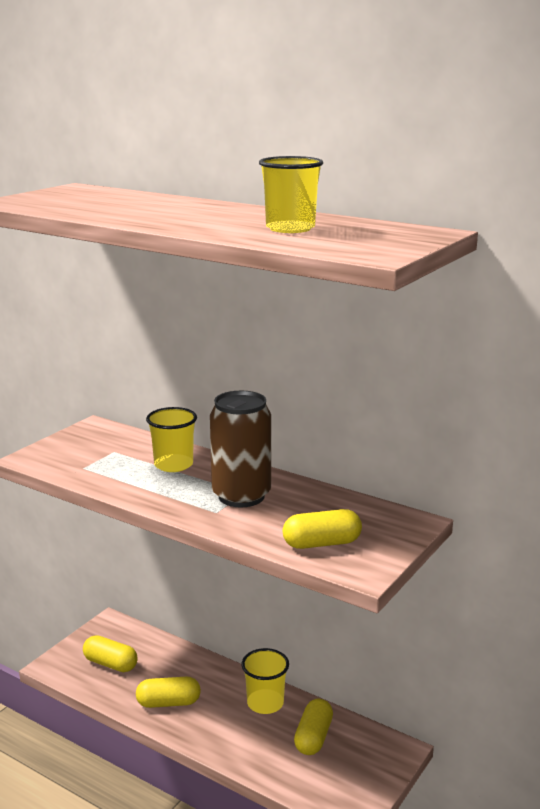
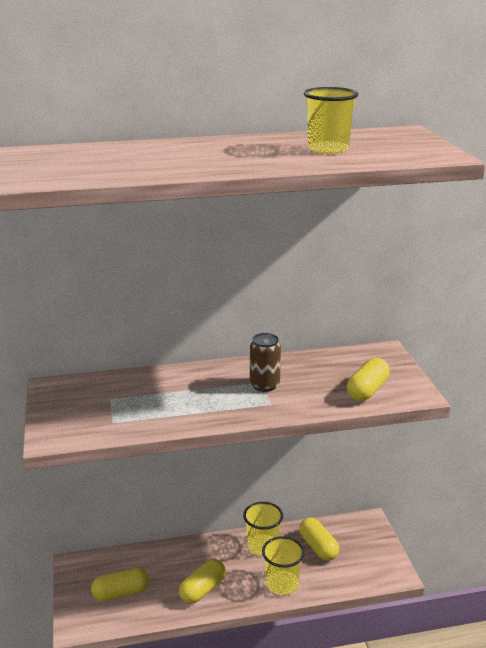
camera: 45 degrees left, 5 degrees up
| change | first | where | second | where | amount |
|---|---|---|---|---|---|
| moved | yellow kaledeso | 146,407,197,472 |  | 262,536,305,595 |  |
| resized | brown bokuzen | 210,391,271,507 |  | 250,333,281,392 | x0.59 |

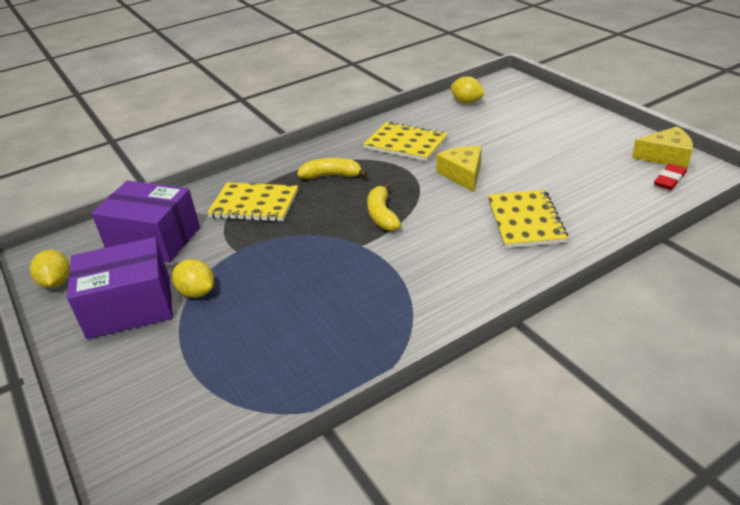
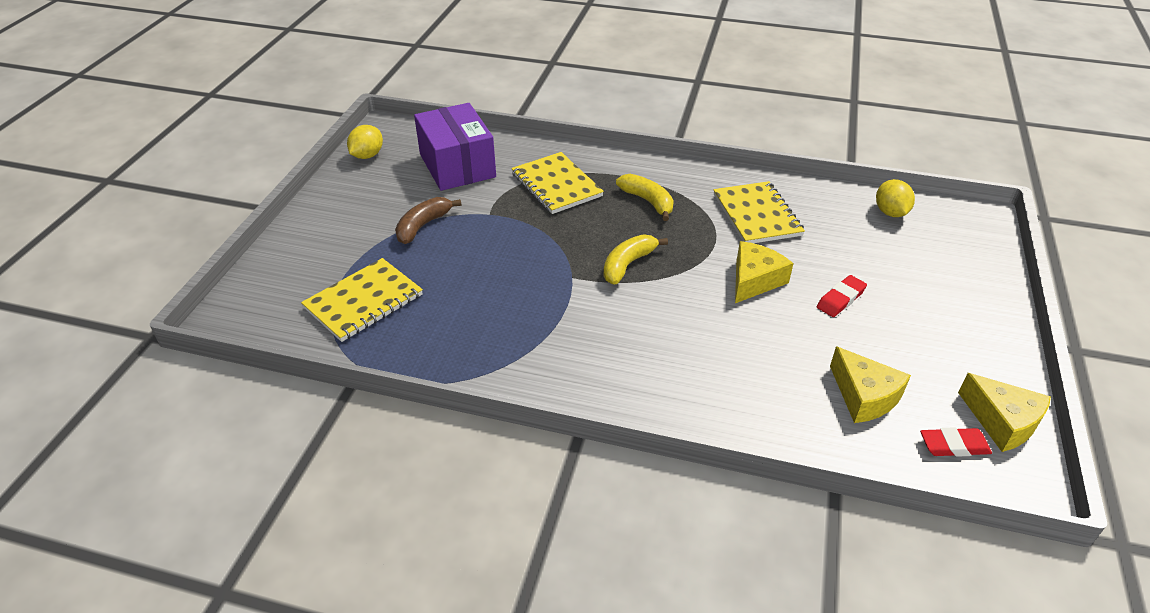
camera: 45 degrees right, 5 degrees up
| change | first | where | second | where | amount |
|---|---|---|---|---|---|
| removed | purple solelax | 67,237,173,339 |  |  |  |
| added |  |  | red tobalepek | 817,275,867,317 |  |
| added |  |  | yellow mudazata | 830,346,911,423 |  |
| moved | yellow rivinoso | 488,190,568,248 |  | 301,258,423,342 |  |
| replaced | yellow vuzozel | 172,259,214,298 | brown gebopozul | 395,197,461,244 |  |

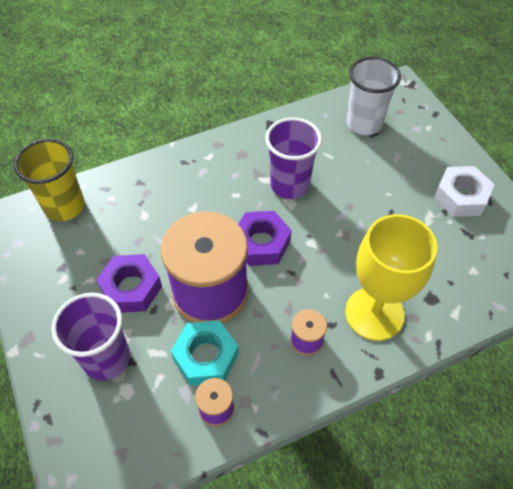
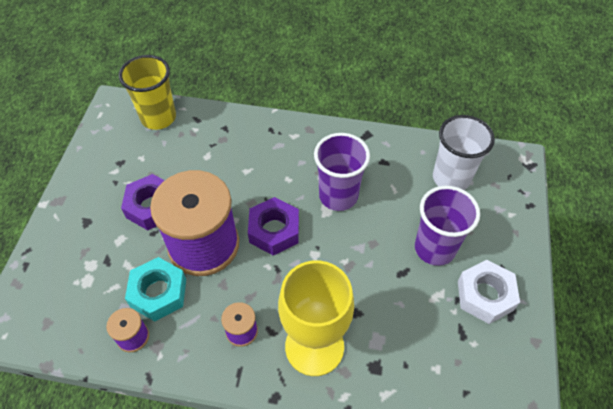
camera: 35 degrees right, 0 degrees up
| change | first | where | second | where | amount |
|---|---|---|---|---|---|
| moved | purple kaledeso | 51,292,130,381 |  | 415,186,480,266 |  |

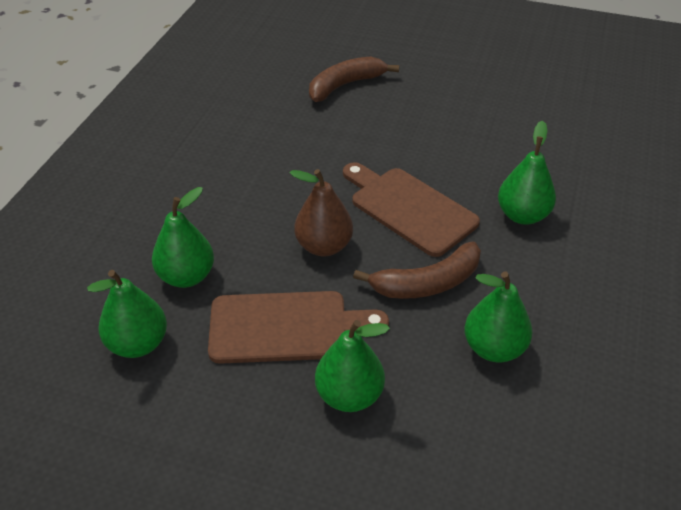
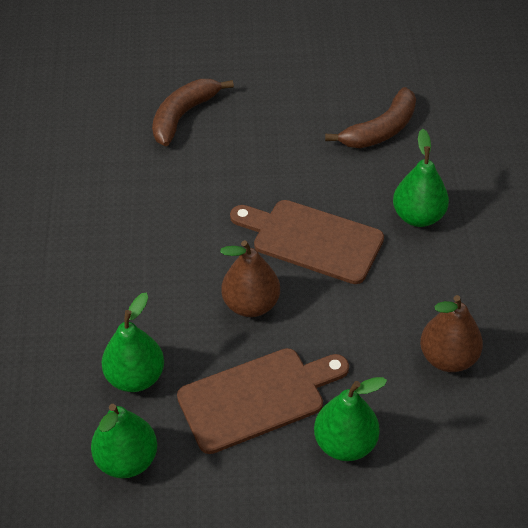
camera: 20 degrees left, 5 degrees up
| change | first | where | second | where | amount |
|---|---|---|---|---|---|
| moved | brown gebopozul | 353,242,481,299 |  | 325,87,416,148 |  |
| recoloured | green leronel | 464,271,532,362 | brown leronel | 420,295,483,372 |  |

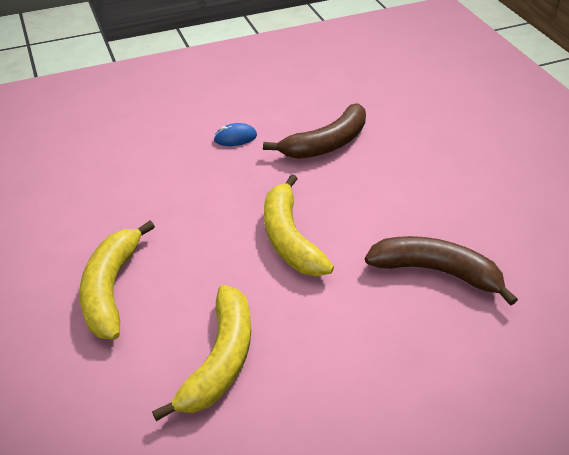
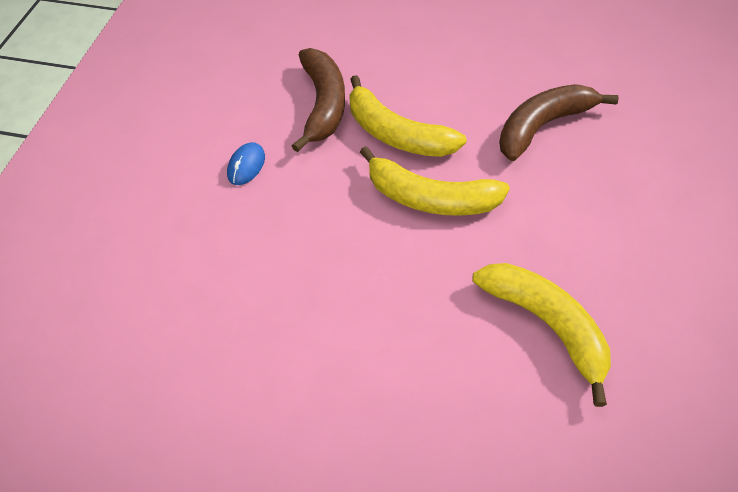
camera: 55 degrees left, 10 degrees up
| change | first | where | second | where | amount |
|---|---|---|---|---|---|
| moved | yellow gebopozul | 80,221,155,340 |  | 349,75,467,157 |  |

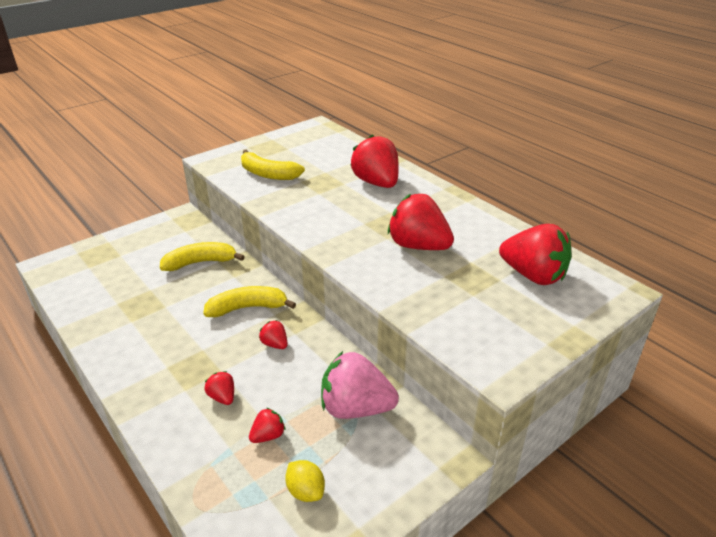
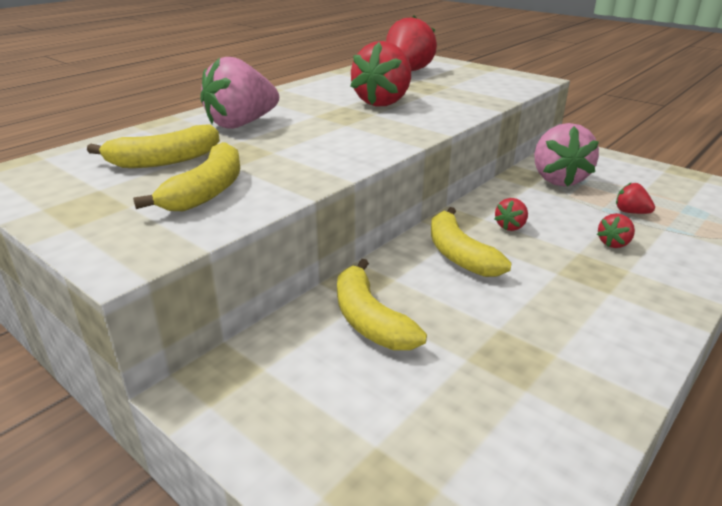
camera: 100 degrees left, 5 degrees down
| change | first | where | second | where | amount |
|---|---|---|---|---|---|
| removed | yellow vuzozel | 285,460,325,502 |  |  |  |
| added |  |  | yellow gebopozul | 87,125,220,168 |  |
| recoloured | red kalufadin | 350,134,399,188 | pink kalufadin | 200,57,279,129 |  |

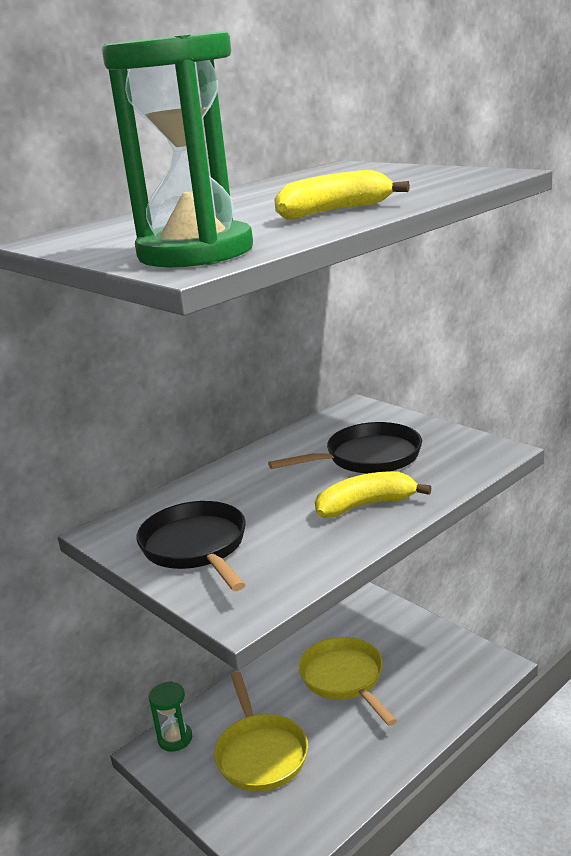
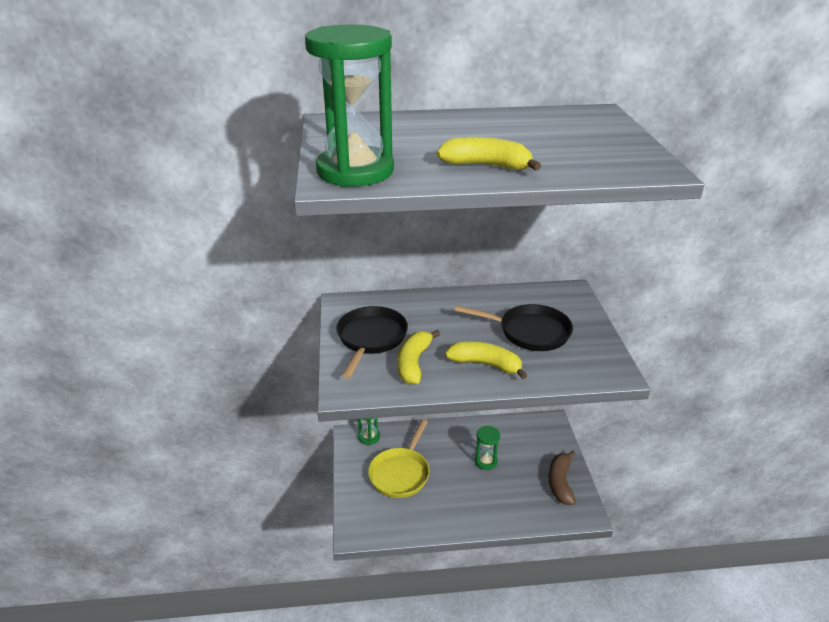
camera: 35 degrees right, 10 degrees up
| change | first | where | second | where | amount |
|---|---|---|---|---|---|
| added |  |  | yellow gebopozul | 397,330,440,385 |  |
| added |  |  | brown gebopozul | 549,451,576,505 |  |
| replaced | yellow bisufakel | 299,637,397,726 | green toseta | 475,426,500,470 |  |

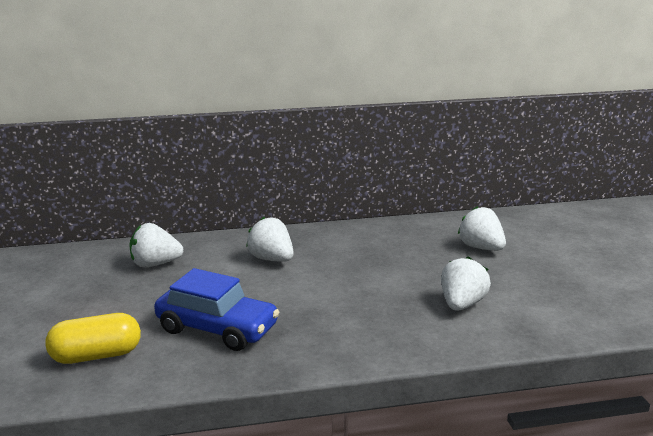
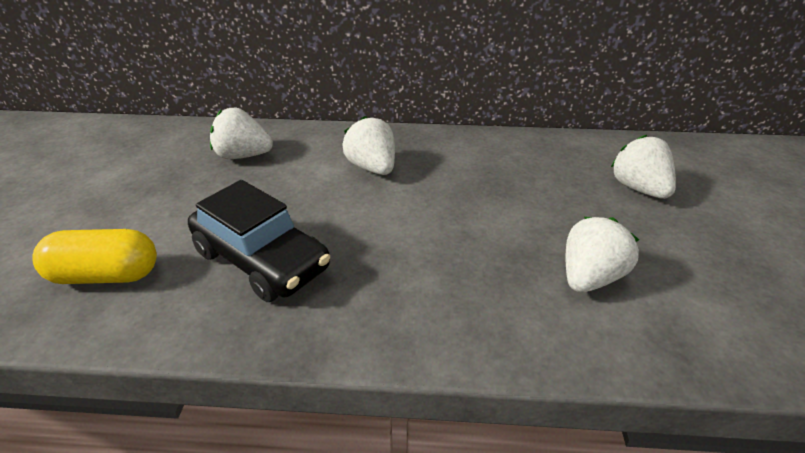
camera: 15 degrees right, 15 degrees up
| change | first | where | second | where | amount |
|---|---|---|---|---|---|
| recoloured | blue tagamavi | 154,268,279,351 | black tagamavi | 188,180,330,302 |  |

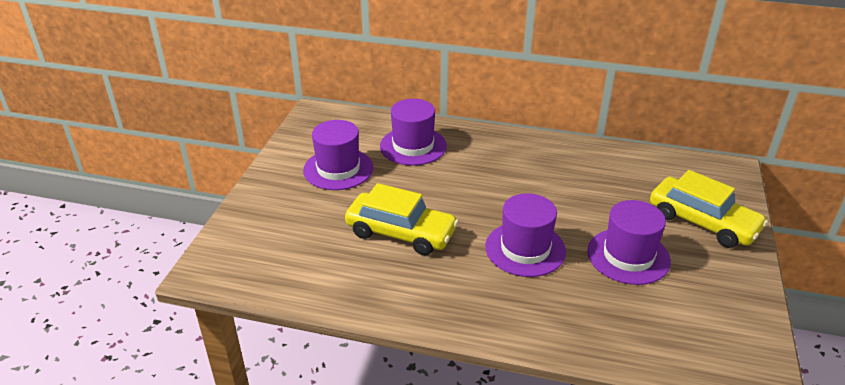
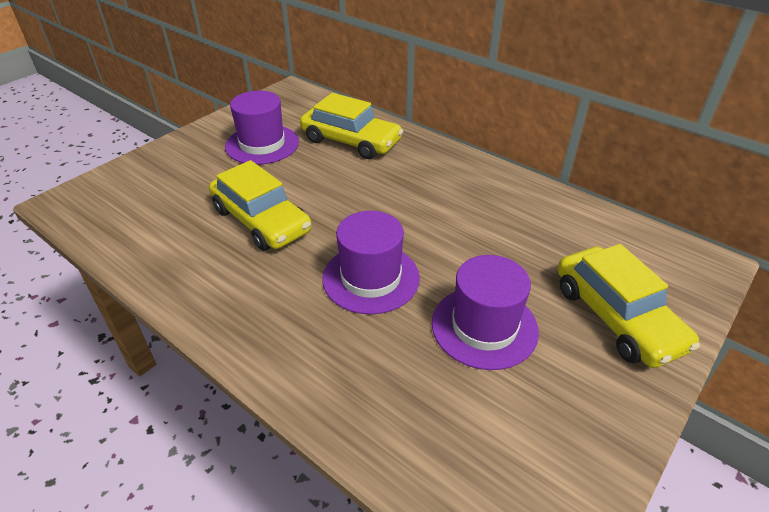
camera: 25 degrees right, 5 degrees up
| change | first | where | second | where | amount |
|---|---|---|---|---|---|
| replaced | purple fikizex | 380,99,447,166 | yellow tagamavi | 300,93,403,159 |  |

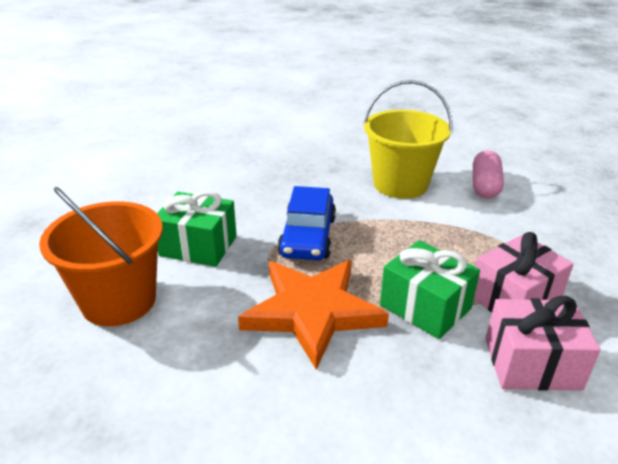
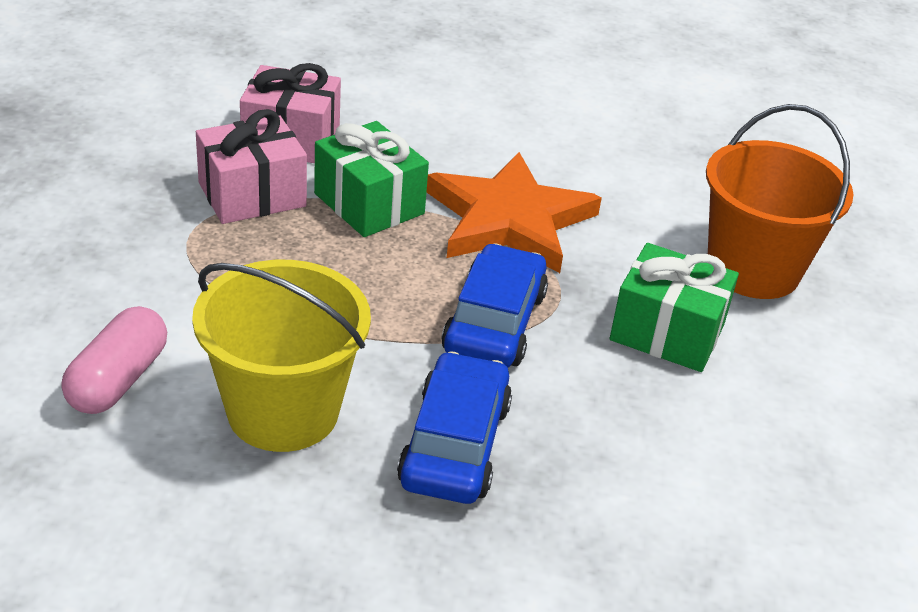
camera: 175 degrees left, 5 degrees up
| change | first | where | second | where | amount |
|---|---|---|---|---|---|
| added |  |  | blue tagamavi | 397,351,512,504 |  |

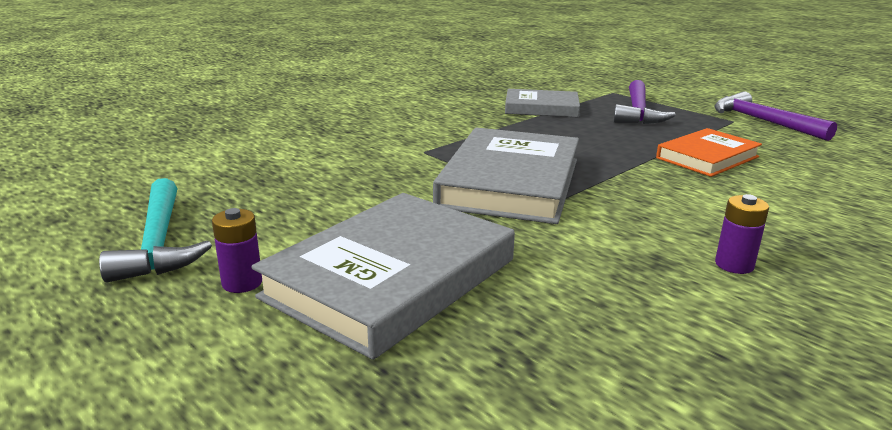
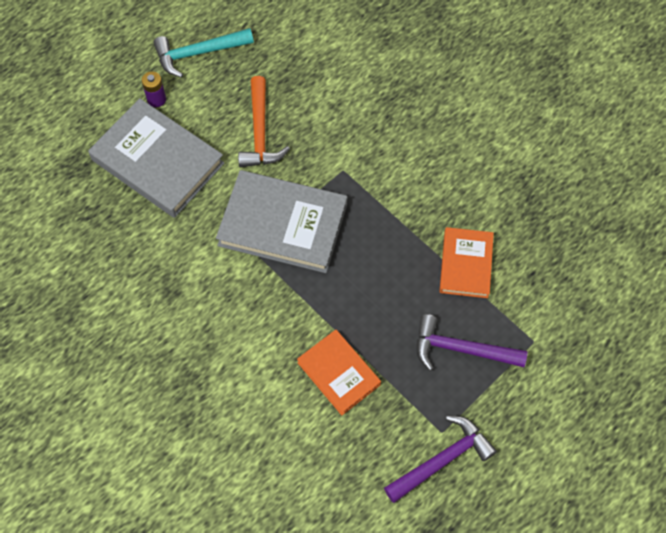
camera: 90 degrees right, 40 degrees up
| change | first | where | second | where | amount |
|---|---|---|---|---|---|
| removed | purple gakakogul | 715,194,769,274 |  |  |  |
| added |  |  | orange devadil | 238,76,290,167 |  |
| recoloured | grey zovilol | 505,89,580,117 | orange zovilol | 439,227,494,298 |  |

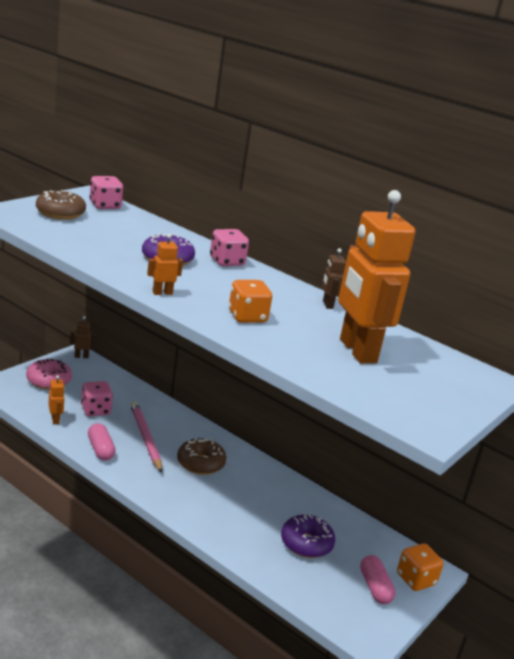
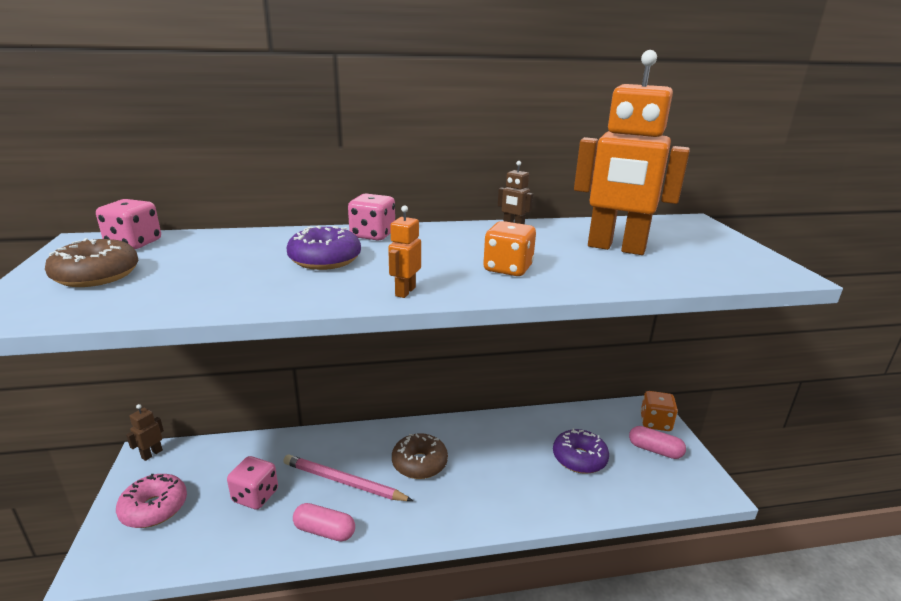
camera: 45 degrees left, 0 degrees up
| change | first | where | second | where | amount |
|---|---|---|---|---|---|
| removed | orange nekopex | 48,375,65,424 |  |  |  |

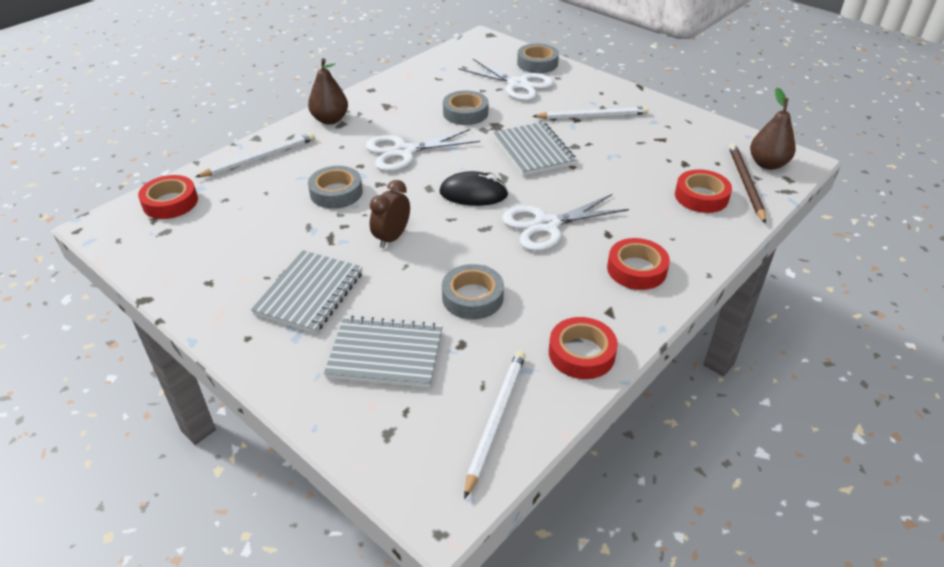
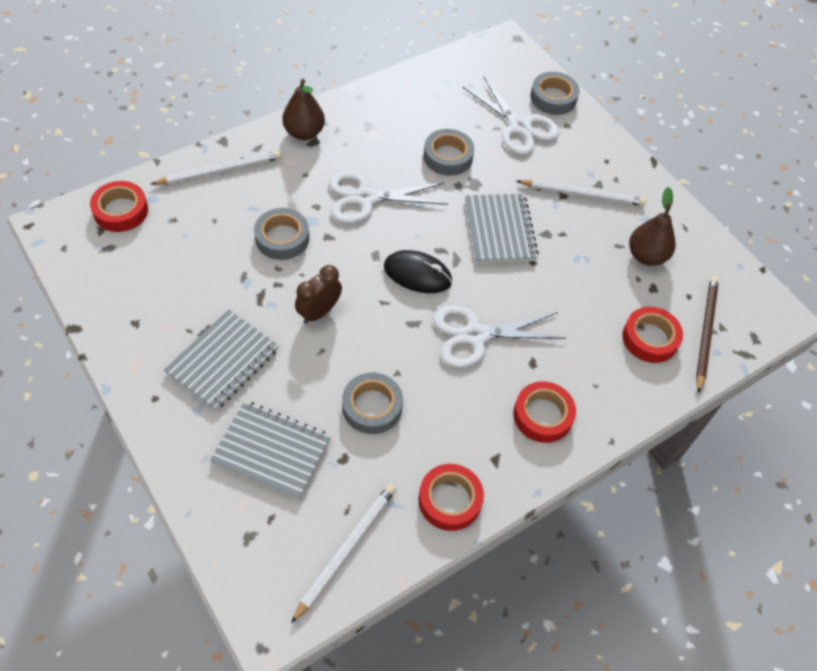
camera: 10 degrees right, 15 degrees up
| change | first | where | second | where | amount |
|---|---|---|---|---|---|
| moved | brown leronel | 750,87,796,170 |  | 629,187,676,266 |  |

